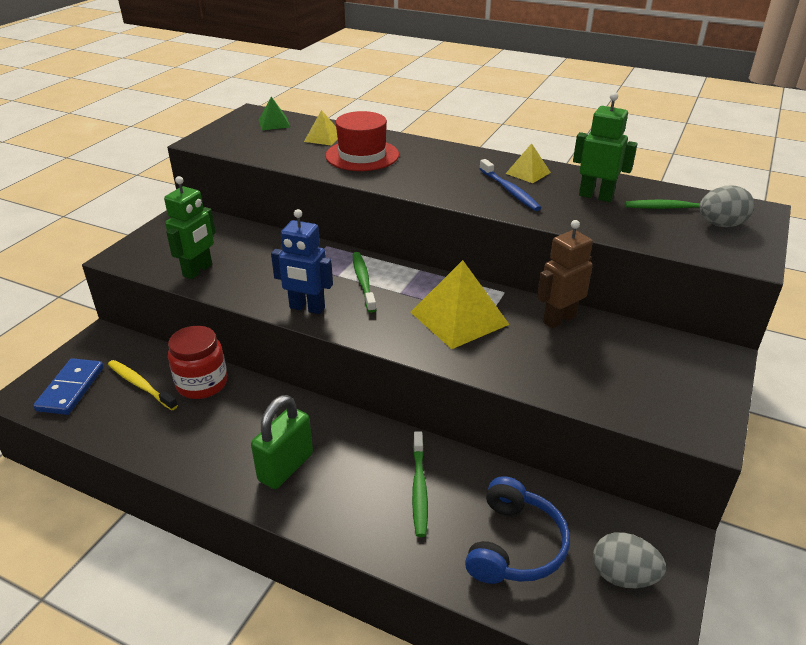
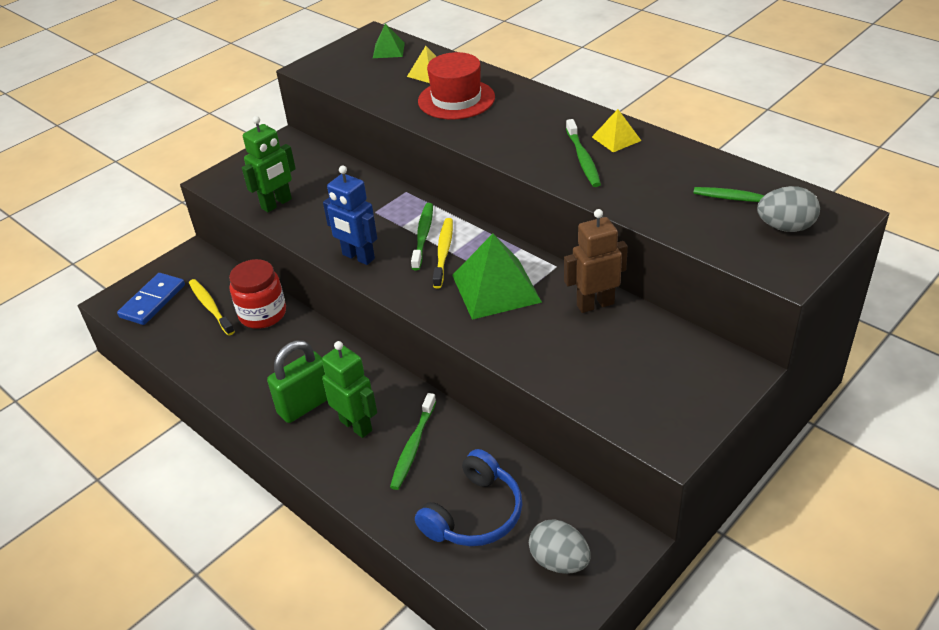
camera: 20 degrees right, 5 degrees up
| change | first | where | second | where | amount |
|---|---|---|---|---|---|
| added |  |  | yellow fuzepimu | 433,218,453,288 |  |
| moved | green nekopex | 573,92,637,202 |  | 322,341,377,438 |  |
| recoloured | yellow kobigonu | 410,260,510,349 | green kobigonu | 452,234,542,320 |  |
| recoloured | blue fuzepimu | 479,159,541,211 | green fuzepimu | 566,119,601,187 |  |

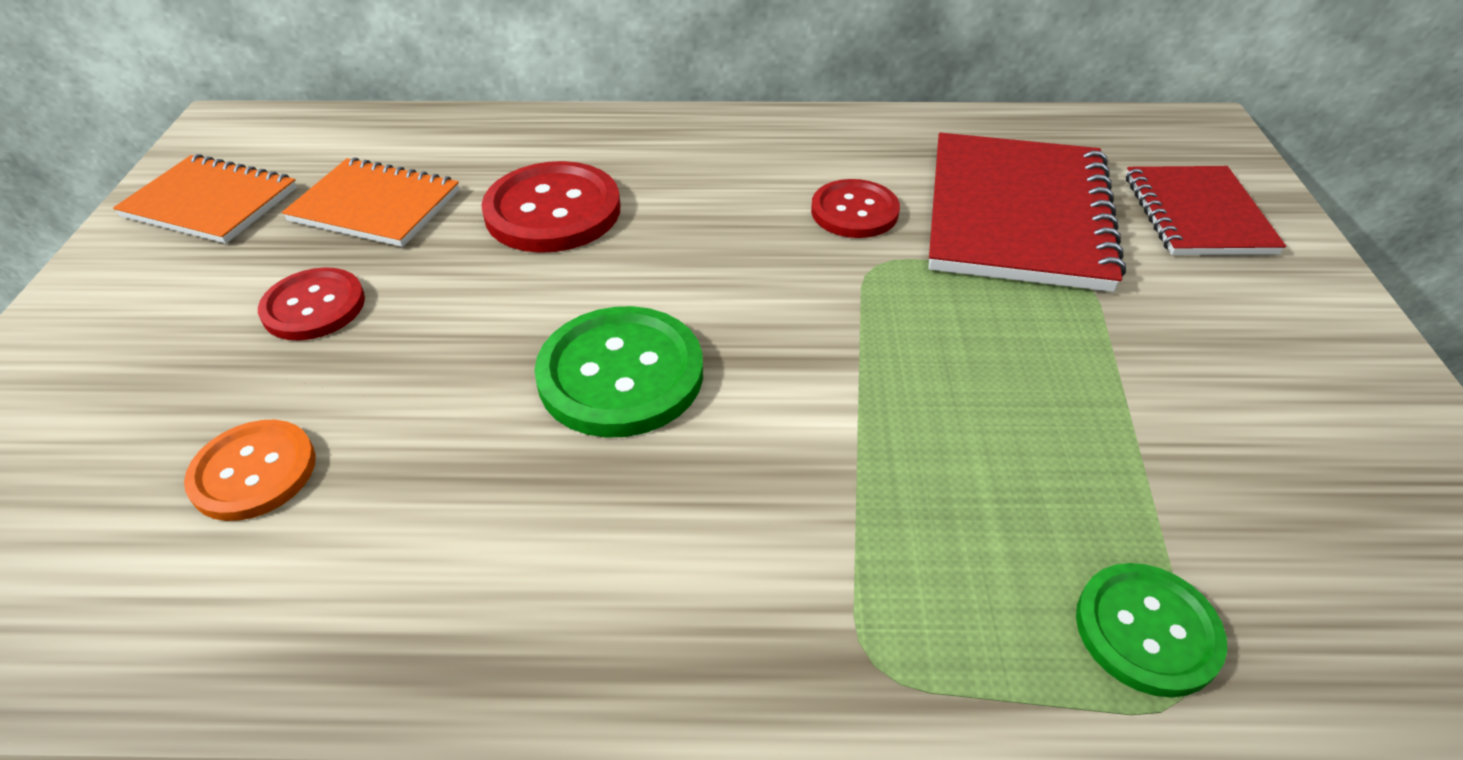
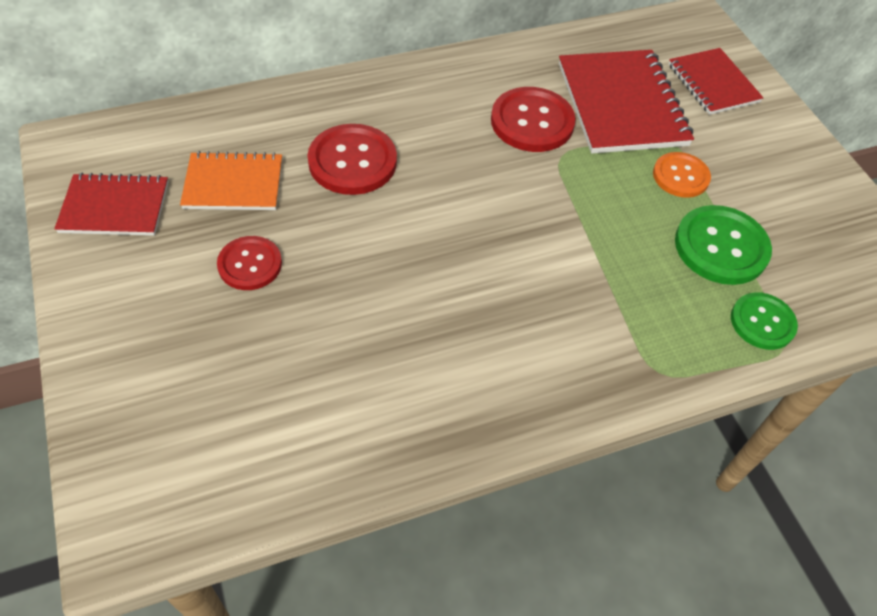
camera: 25 degrees left, 10 degrees up
| change | first | where | second | where | amount |
|---|---|---|---|---|---|
| moved | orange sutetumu | 184,420,316,521 |  | 653,152,711,198 |  |
| moved | green sutetumu | 534,306,703,438 |  | 675,205,772,285 |  |
| recoloured | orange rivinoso | 113,154,297,244 | red rivinoso | 54,173,168,236 |  |
| resized | red sutetumu | 811,179,900,238 |  | 491,87,576,152 | x1.55 |

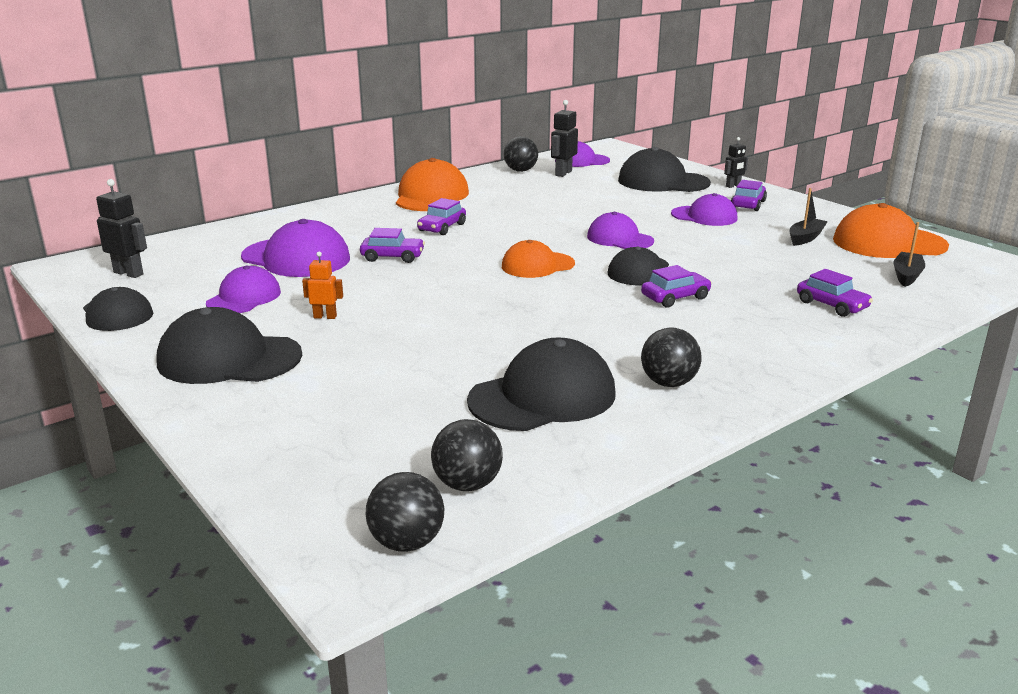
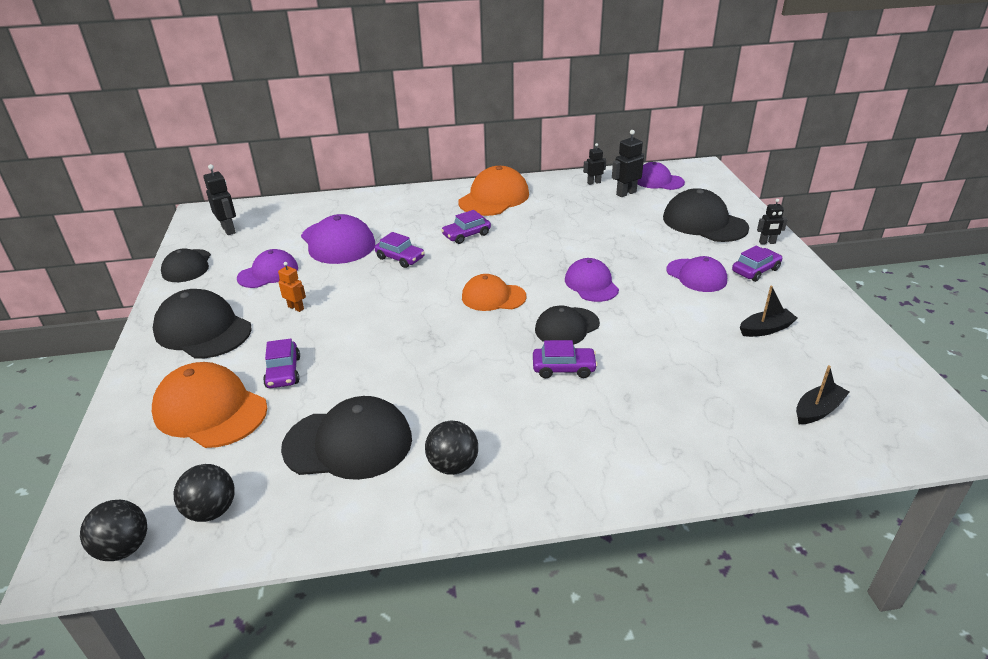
camera: 30 degrees right, 10 degrees up
| change | first | where | second | where | amount |
|---|---|---|---|---|---|
| moved | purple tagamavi | 797,269,873,317 |  | 263,338,300,388 |  |
| moved | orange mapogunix | 833,203,949,258 |  | 152,362,267,448 |  |
| replaced | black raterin | 504,136,538,172 | black nekopex | 583,143,606,185 |  |

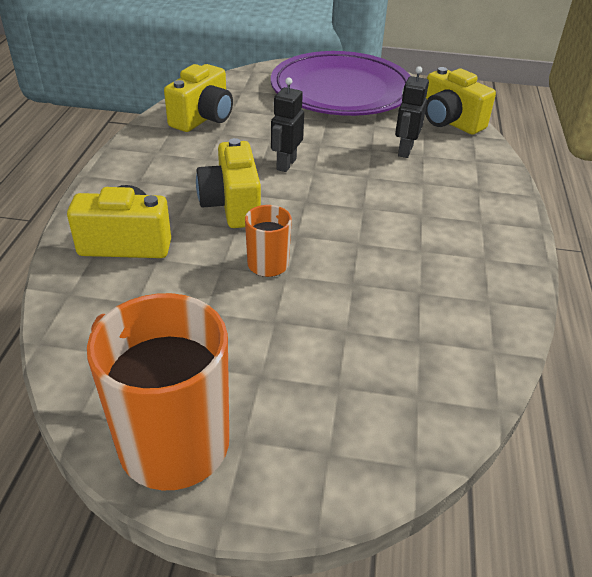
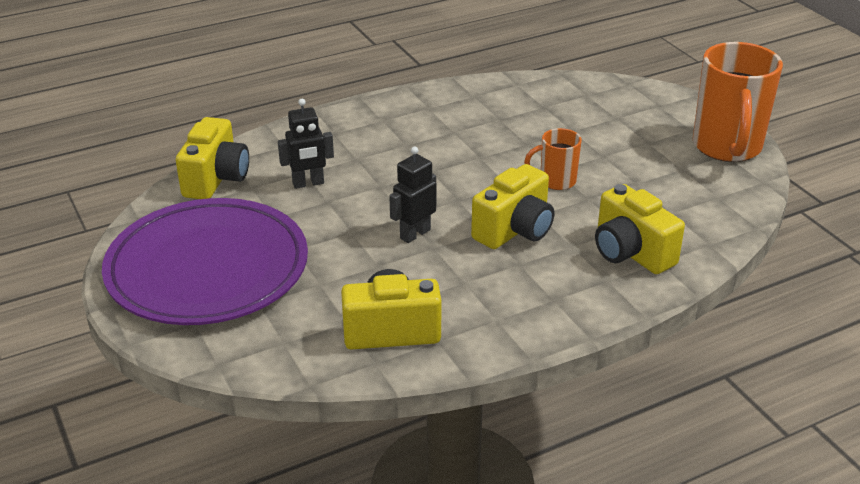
camera: 125 degrees left, 5 degrees down
| change | first | where | second | where | amount |
|---|---|---|---|---|---|
| turned | black nekopex | 271,78,304,172 |  | 389,146,436,243 | 150 degrees clockwise |

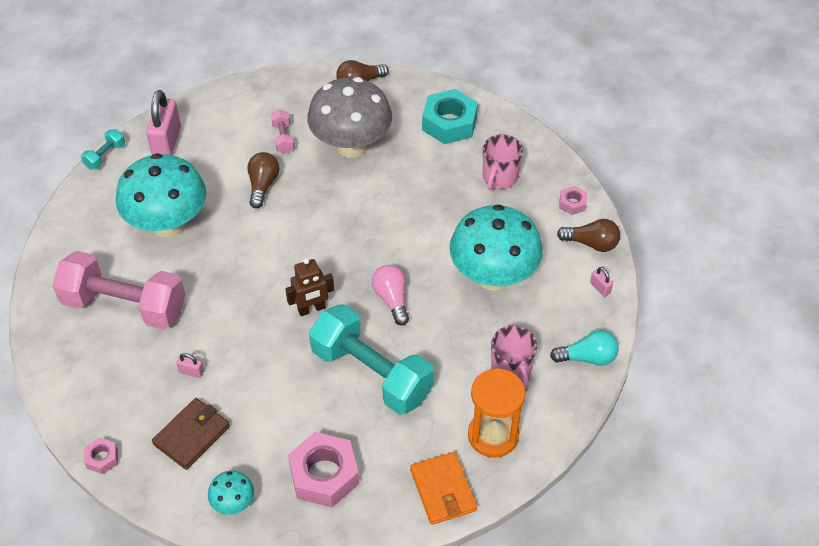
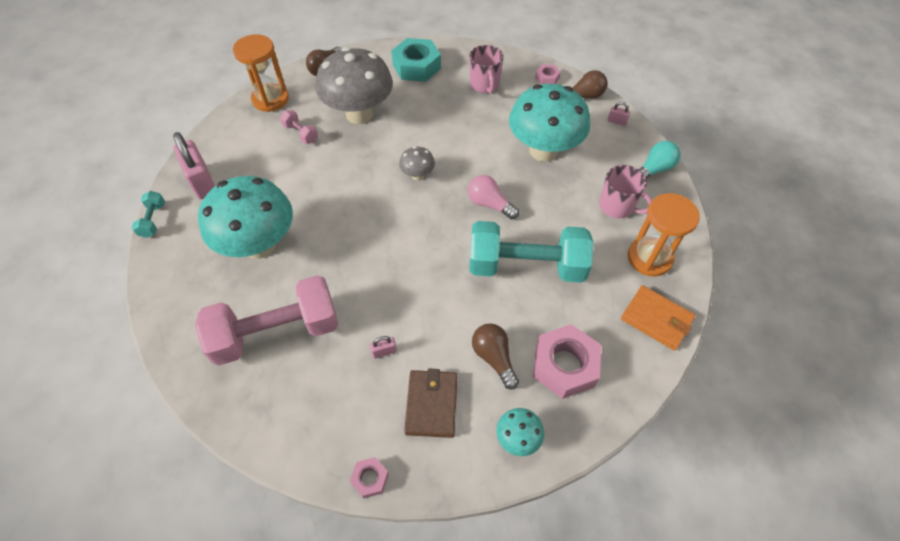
camera: 35 degrees left, 5 degrees up
| change | first | where | second | where | amount |
|---|---|---|---|---|---|
| removed | brown nekopex | 285,258,334,316 |  |  |  |
| added |  |  | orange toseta | 233,34,289,112 |  |
| added |  |  | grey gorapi | 399,146,435,181 |  |
| moved | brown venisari | 247,152,279,209 |  | 472,323,519,389 |  |

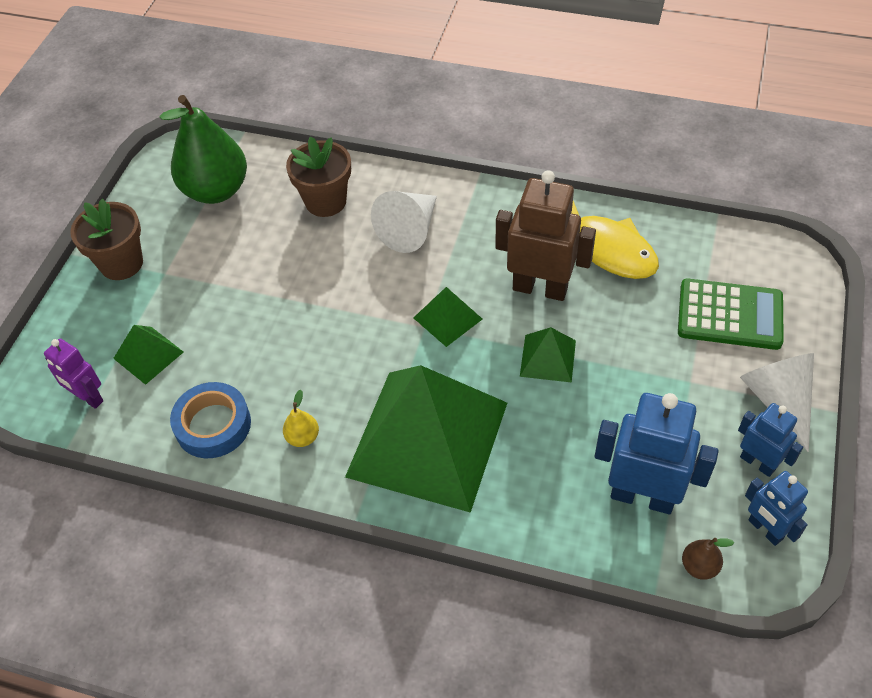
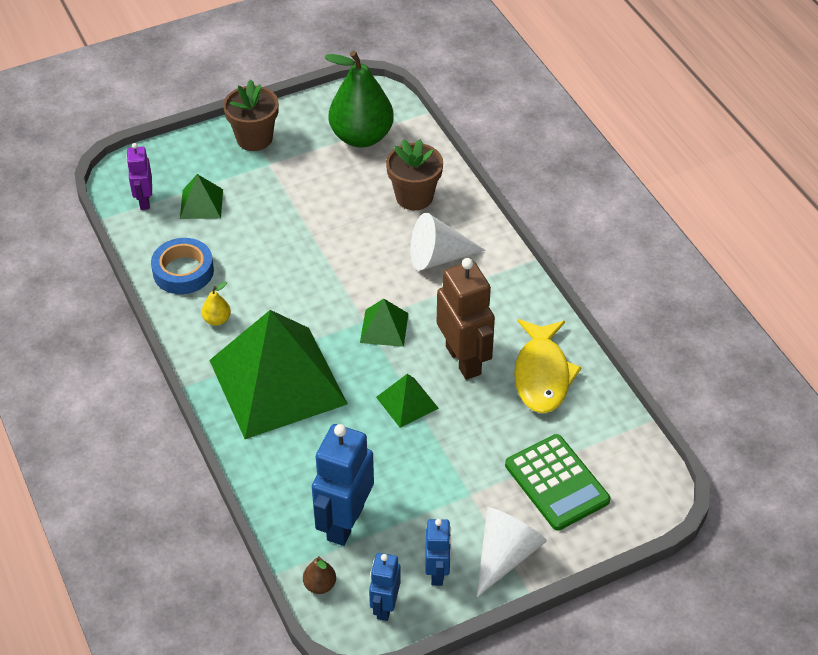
camera: 45 degrees right, 5 degrees down
| change | first | where | second | where | amount |
|---|---|---|---|---|---|
| turned | blue nekopex | 595,393,718,514 |  | 312,424,374,546 | 135 degrees counterclockwise |

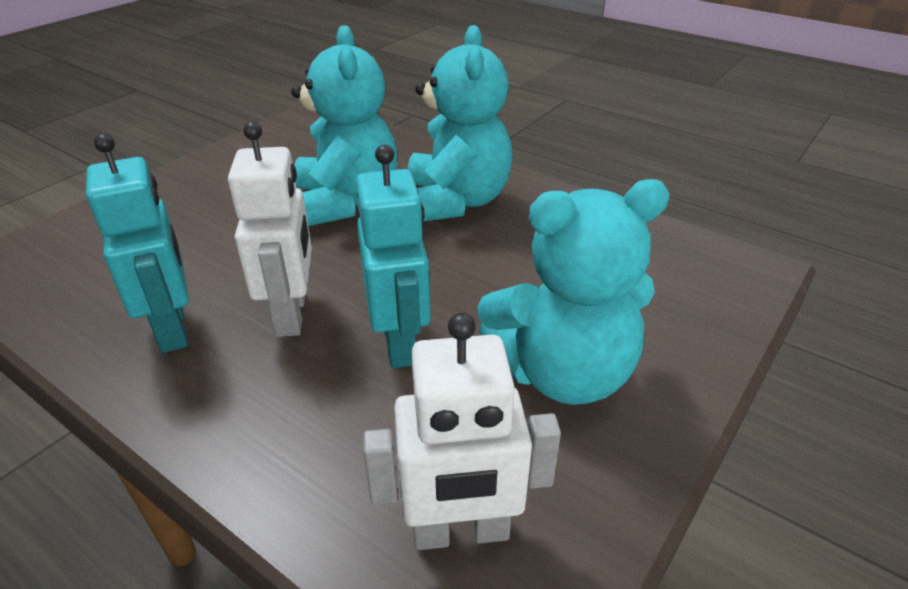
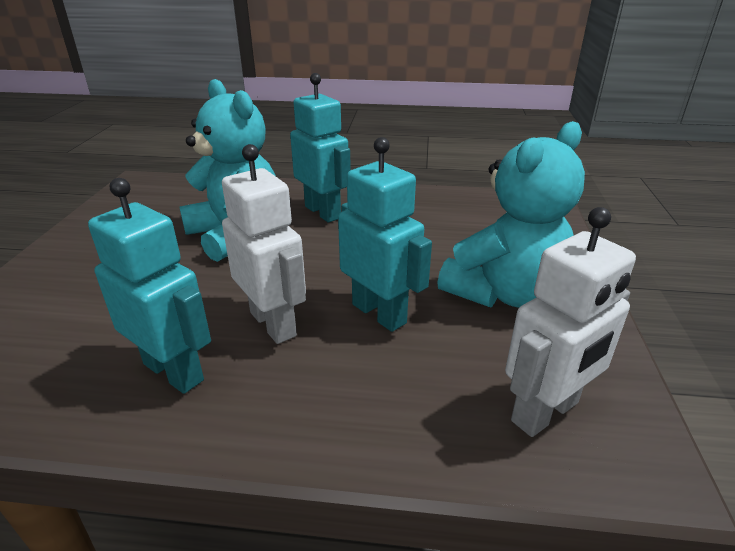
camera: 30 degrees left, 5 degrees down
| change | first | where | second | where | amount |
|---|---|---|---|---|---|
| replaced | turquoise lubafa | 408,25,513,222 | turquoise nekopex | 290,73,351,223 |  |

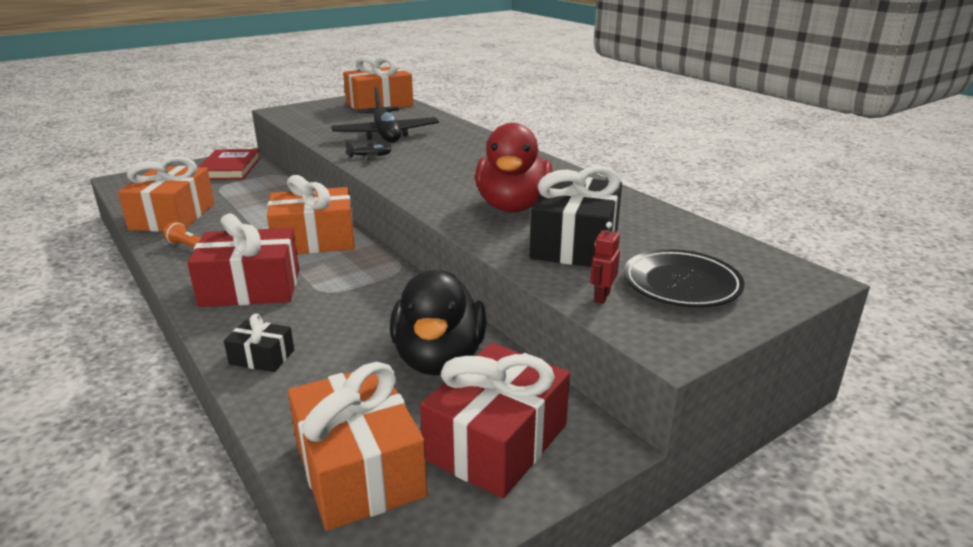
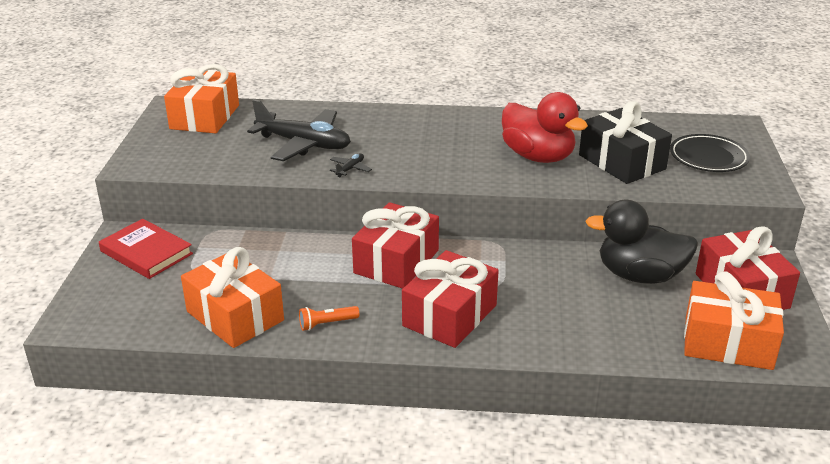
camera: 50 degrees left, 5 degrees up
| change | first | where | second | where | amount |
|---|---|---|---|---|---|
| removed | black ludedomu | 224,314,294,372 |  |  |  |
| removed | red nekopex | 590,222,620,304 |  |  |  |
| recoloured | orange ludedomu | 267,175,355,254 | red ludedomu | 352,202,439,289 |  |
| turned | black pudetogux | 390,270,487,376 |  | 585,200,698,284 | 150 degrees clockwise |

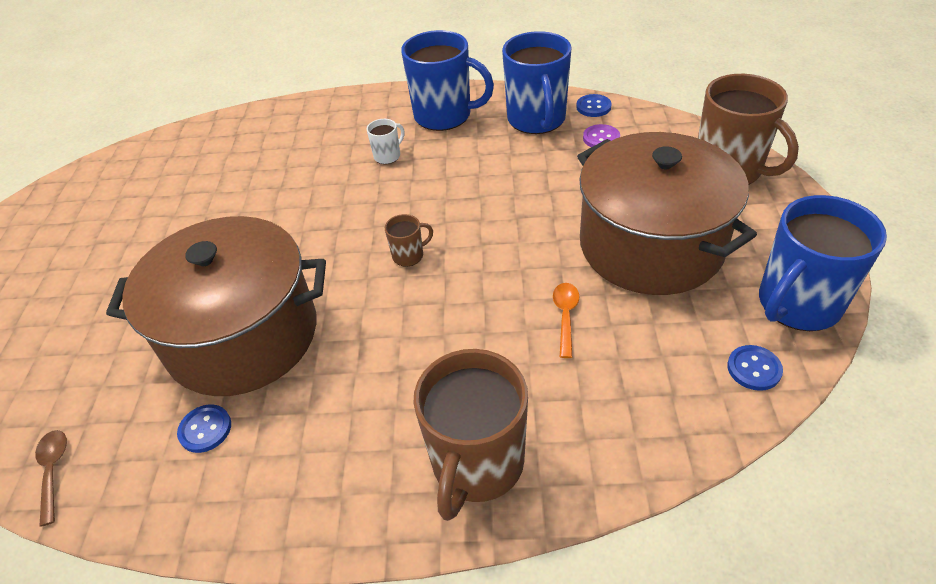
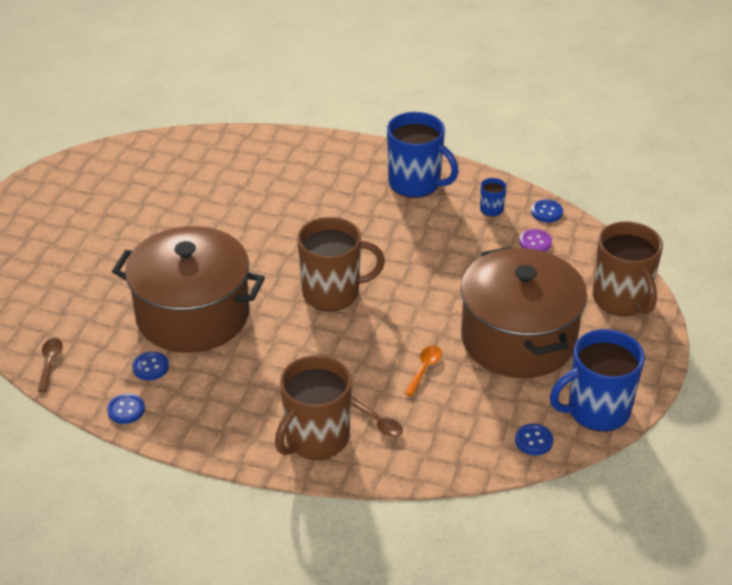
camera: 15 degrees right, 5 degrees down
| change | first | where | second | where | amount |
|---|---|---|---|---|---|
| removed | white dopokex | 367,119,404,164 |  |  |  |
| added |  |  | blue sutetumu | 107,393,145,424 |  |
| added |  |  | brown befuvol | 351,397,403,437 |  |
| resized | brown dopokex | 385,214,433,267 |  | 297,217,385,311 | x2.25 |
| resized | blue dopokex | 502,31,572,134 |  | 480,178,507,217 | x0.44 |

